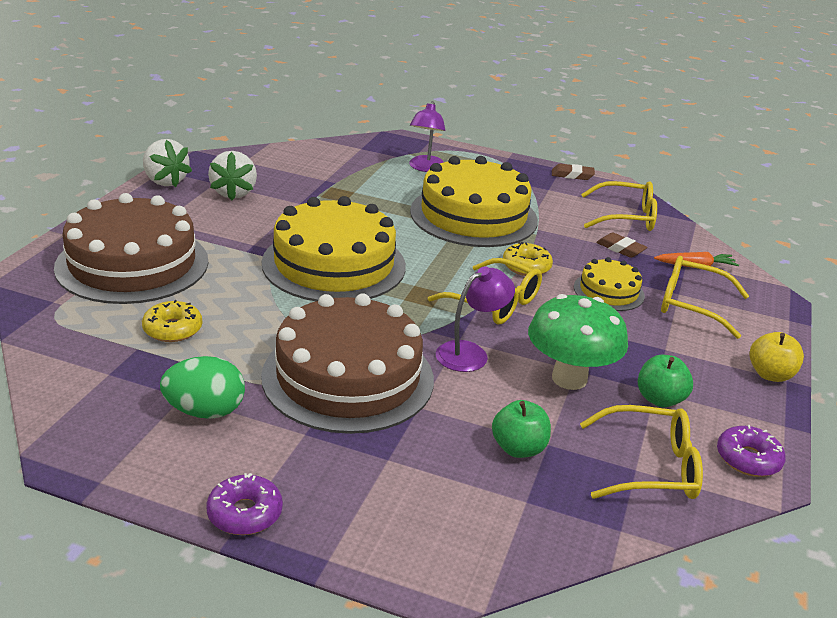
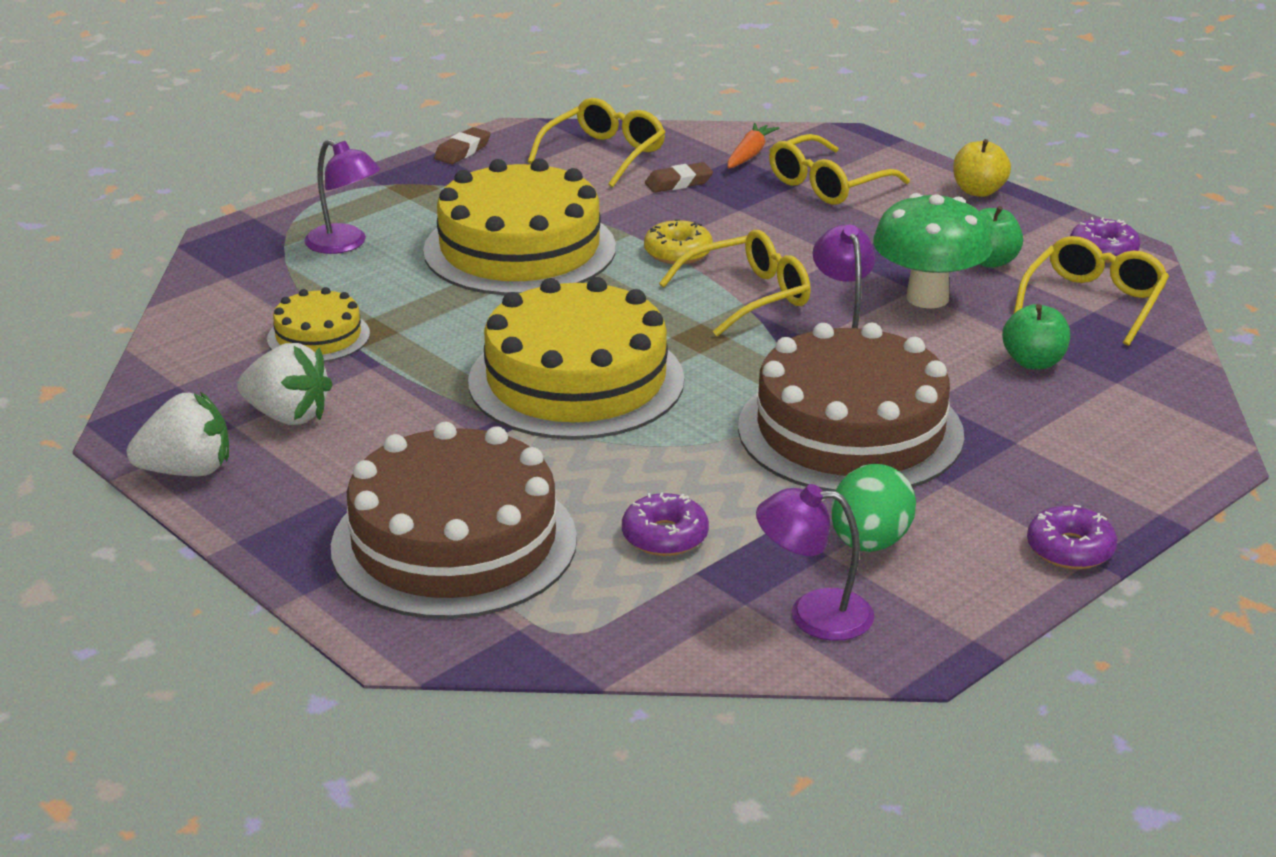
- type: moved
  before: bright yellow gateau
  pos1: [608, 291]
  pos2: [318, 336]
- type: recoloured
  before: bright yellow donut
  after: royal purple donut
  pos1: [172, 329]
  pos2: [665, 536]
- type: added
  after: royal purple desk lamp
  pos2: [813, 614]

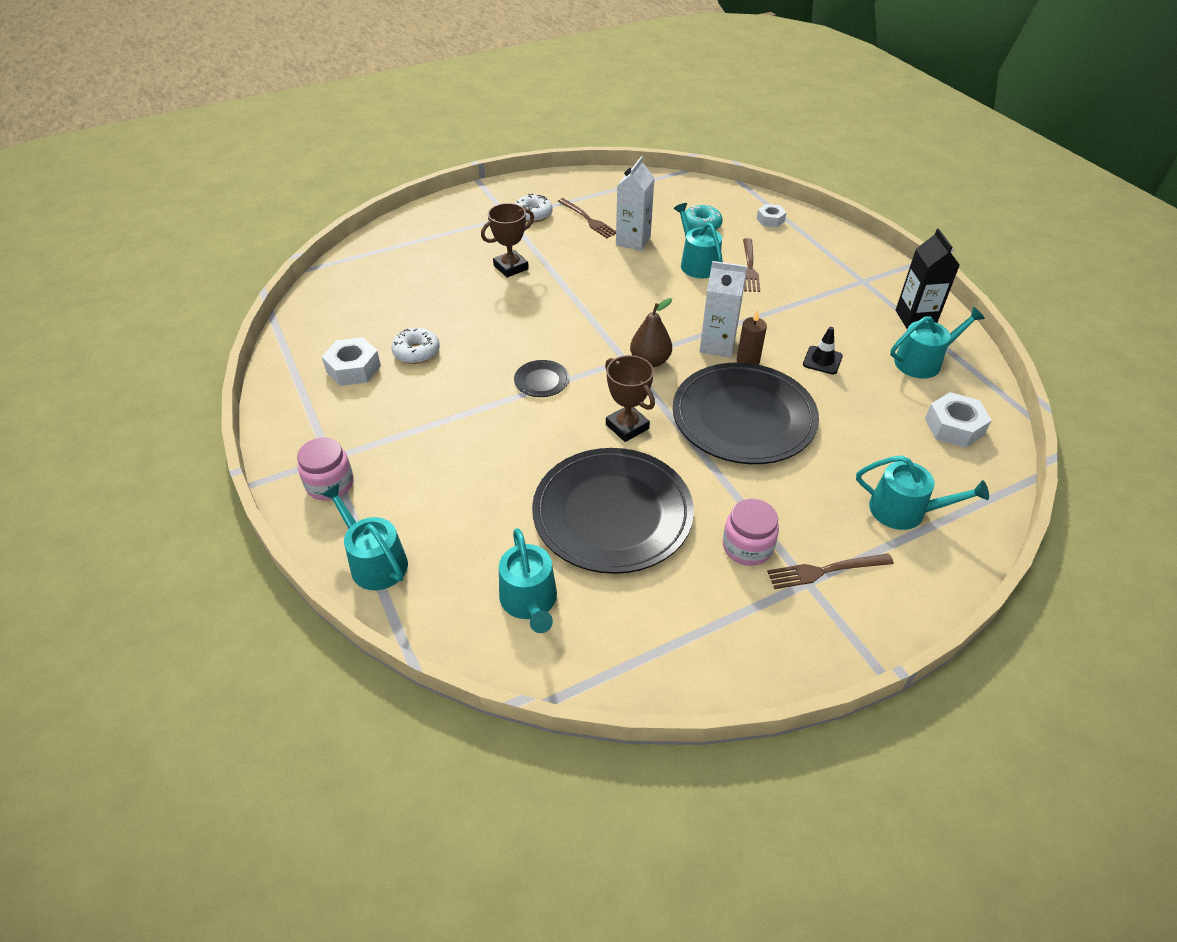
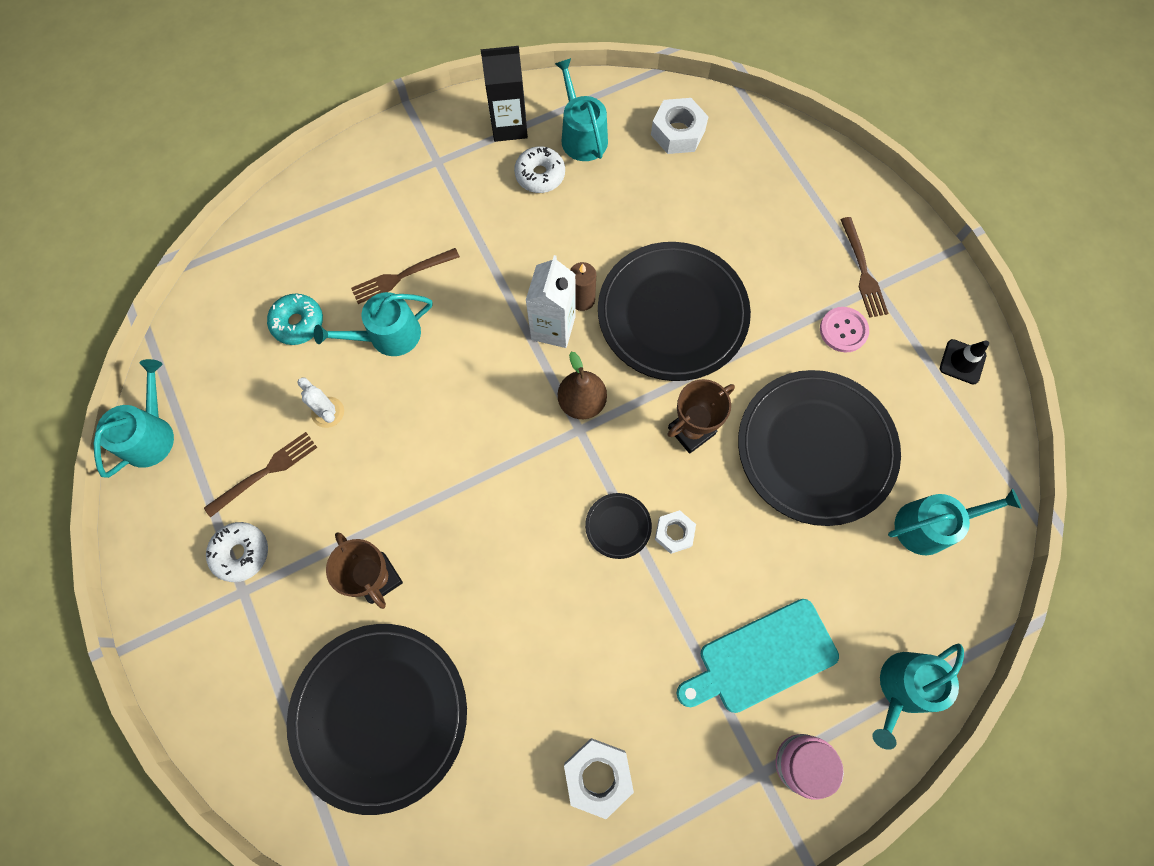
- type: moved
  before: turquoise watering pot
  pos1: [904, 511]
  pos2: [151, 434]
- type: added
  after: ebony flat dish
  pos2: [380, 715]
- type: replaced
  before: white carton
  after: white cactus
  pos1: [633, 241]
  pos2: [328, 412]
- type: turned
  before: dark brown dinner fork
  pos1: [749, 267]
  pos2: [401, 276]
  turn: 150
- type: moved
  before: white donut
  pos1: [416, 352]
  pos2: [540, 175]
- type: moved
  before: white hex nut
  pos1: [770, 220]
  pos2: [674, 533]
- type: added
  after: turquoise cutting board
  pos2: [761, 657]
- type: replaced
  before: pink jar
  after: pink sewing button
  pos1: [747, 547]
  pos2: [843, 330]
- type: moved
  before: ebony road cone
  pos1: [822, 360]
  pos2: [962, 362]

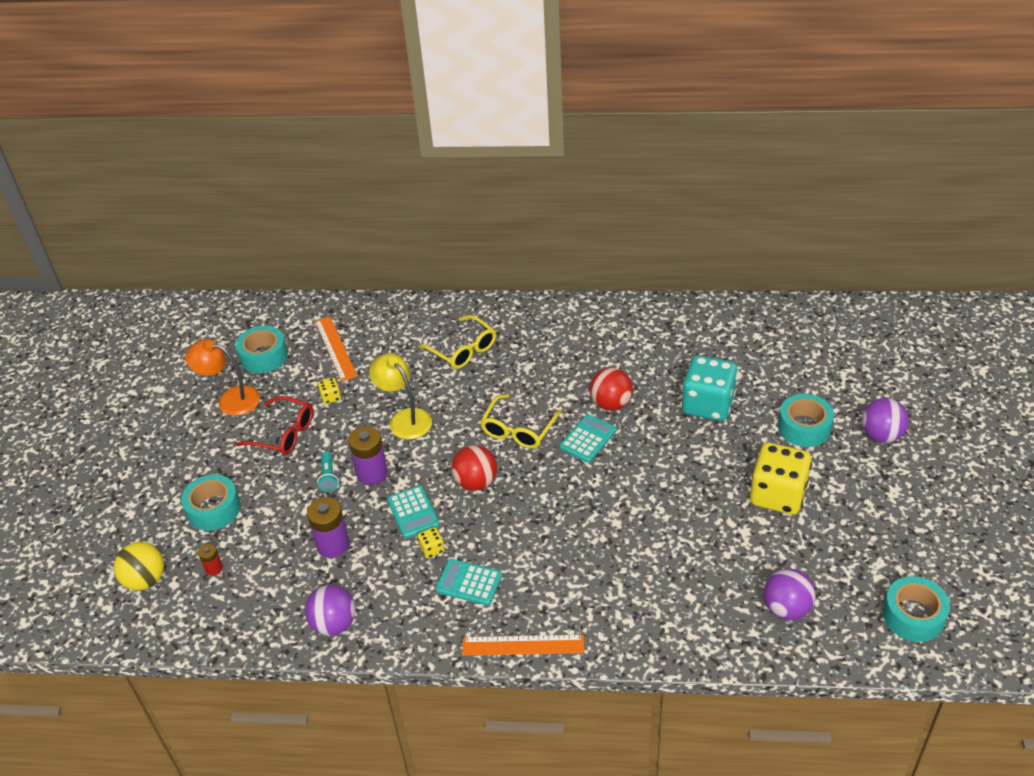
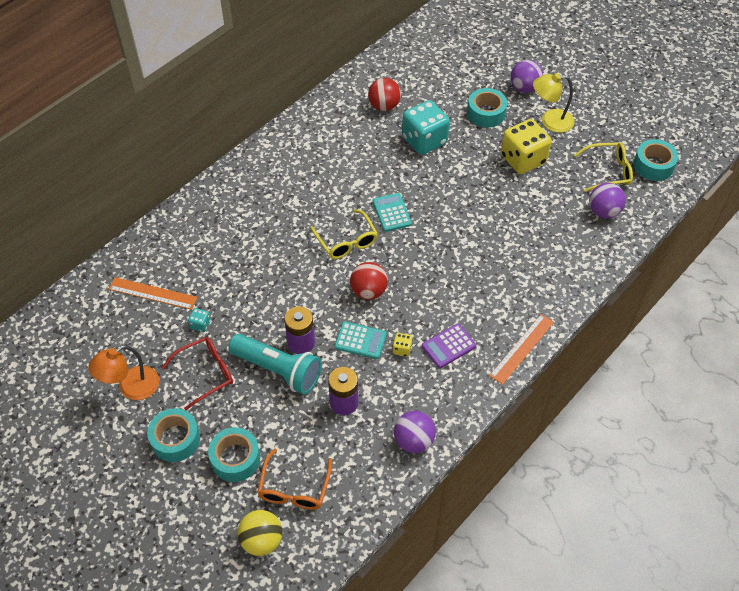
- type: moved
  before: turquoise roll of tape
  pos1: [264, 356]
  pos2: [175, 439]
- type: recoloured
  before: bright yellow game die
  after: turquoise game die
  pos1: [330, 397]
  pos2: [200, 324]
- type: resized
  before: turquoise flashlight
  pos1: [328, 477]
  pos2: [278, 370]
  scale: 2.29
- type: replaced
  before: crimson AA battery
  after: orange eyeglasses
  pos1: [214, 568]
  pos2: [294, 488]
- type: moved
  before: crimson ball
  pos1: [611, 403]
  pos2: [384, 106]
- type: recoloured
  before: turquoise adding machine
  after: royal purple adding machine
  pos1: [469, 582]
  pos2: [448, 346]
- type: moved
  before: bright yellow desk lamp
  pos1: [405, 418]
  pos2: [550, 121]
- type: moved
  before: bright yellow eyeglasses
  pos1: [463, 350]
  pos2: [608, 171]

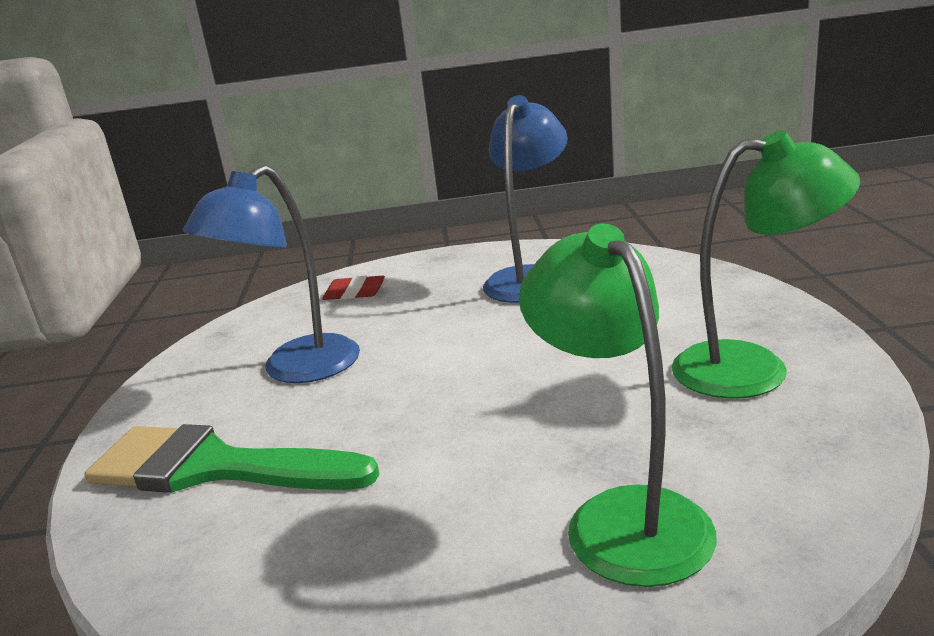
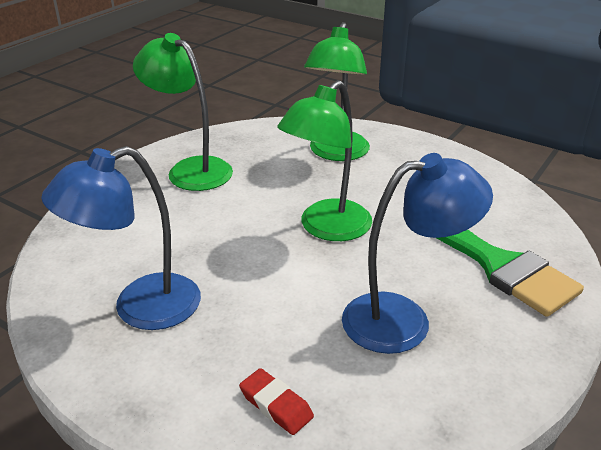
- type: added
  after: leaf-green desk lamp
  pos2: [326, 228]

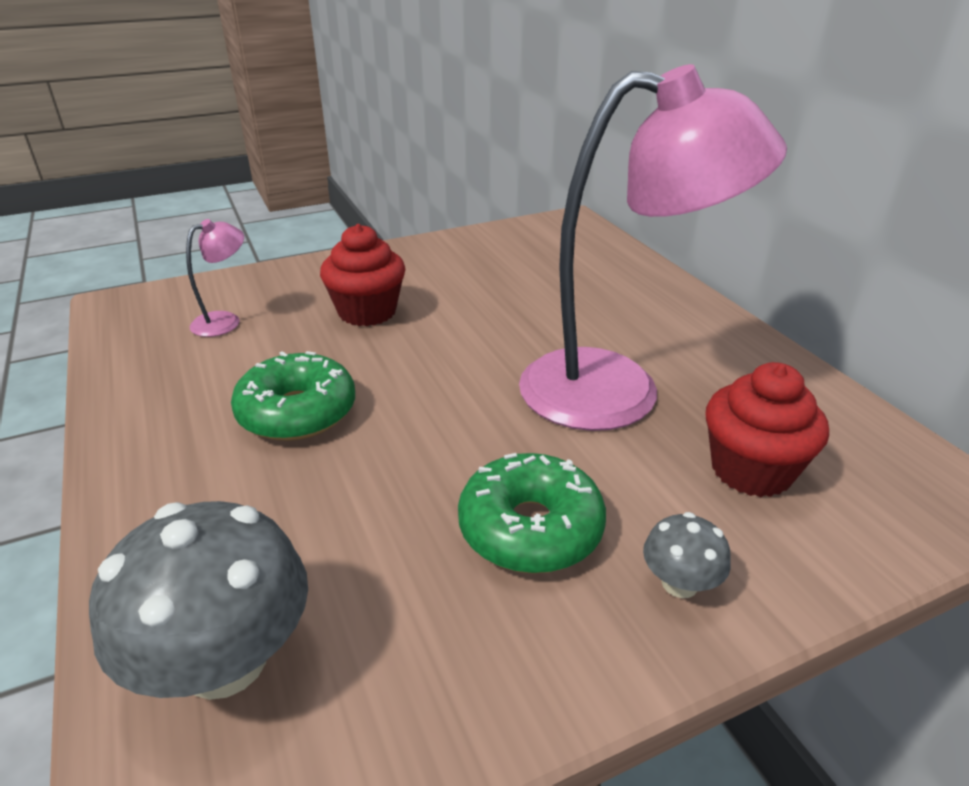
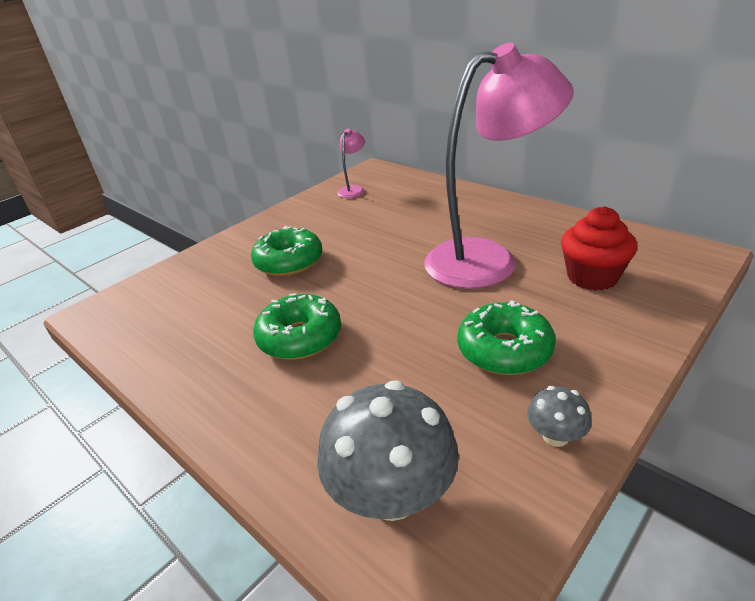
- type: replaced
  before: crimson cupcake
  after: leaf-green donut
  pos1: [367, 312]
  pos2: [289, 262]
- type: moved
  before: pink desk lamp
  pos1: [225, 321]
  pos2: [353, 189]
- type: moved
  before: ash-grey fungus
  pos1: [679, 583]
  pos2: [555, 436]

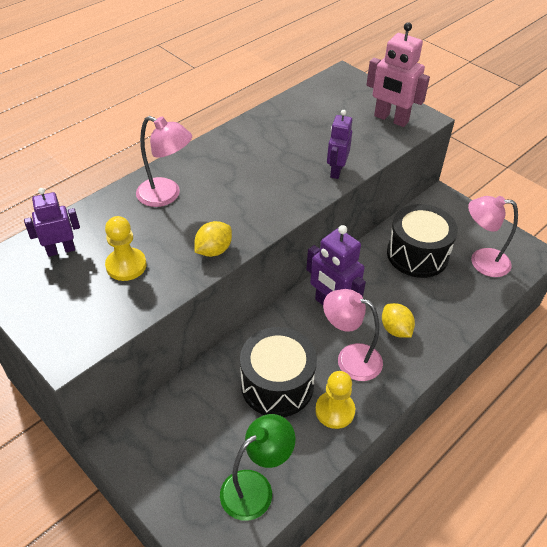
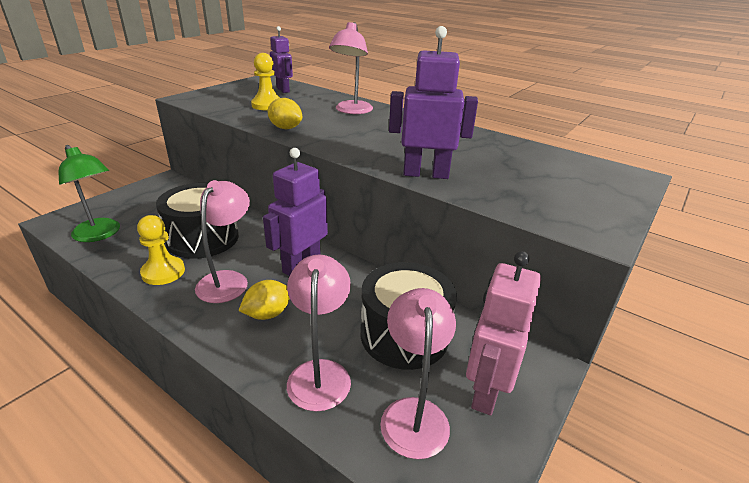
- type: added
  after: pink desk lamp
  pos2: [320, 373]
- type: resized
  before: royal purple toy robot
  pos1: [336, 171]
  pos2: [426, 174]
  scale: 1.54
- type: moved
  before: pink toy robot
  pos1: [391, 119]
  pos2: [486, 390]

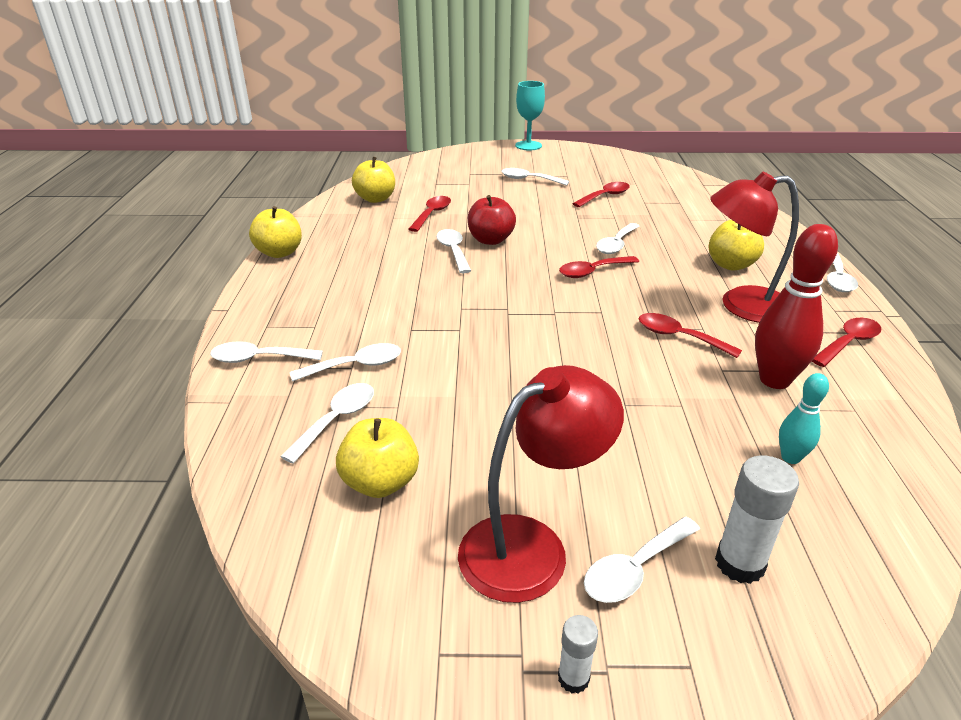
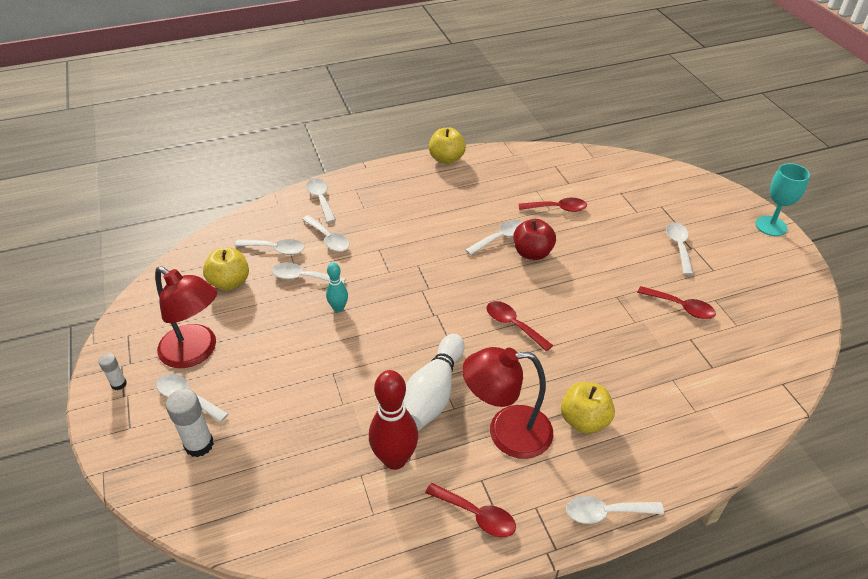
- type: moved
  before: white spoon
  pos1: [616, 244]
  pos2: [303, 277]
- type: moved
  before: turquoise tenpin
  pos1: [790, 457]
  pos2: [338, 308]
- type: replaced
  before: crimson spoon
  after: white tenpin
  pos1: [679, 337]
  pos2: [433, 394]
- type: turned
  before: crimson desk lamp
  pos1: [741, 305]
  pos2: [506, 432]
  turn: -75
- type: removed
  before: bright yellow apple
  pos1: [375, 199]

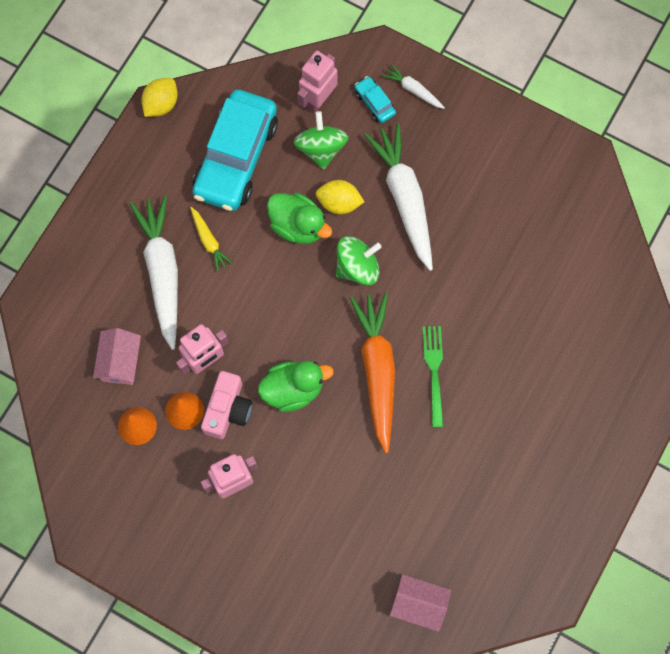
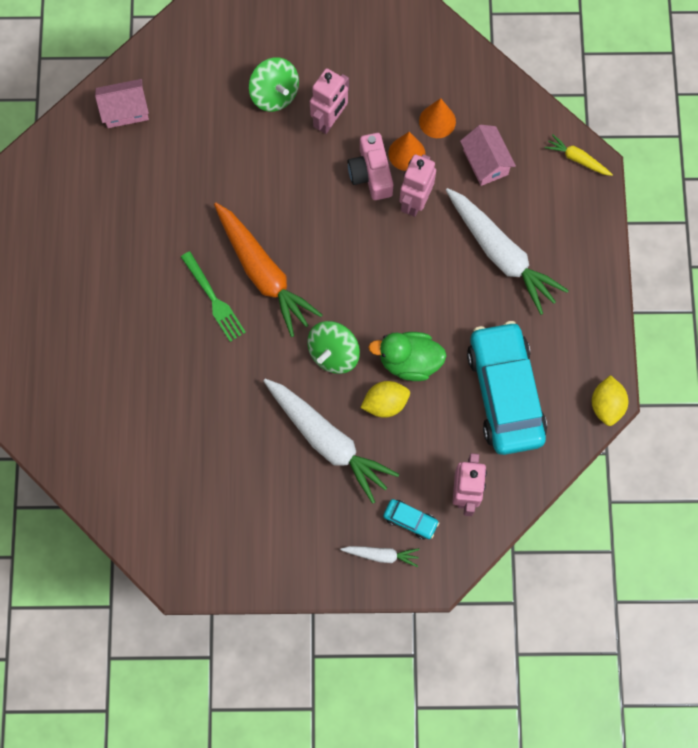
- type: moved
  before: leaf-green spinning top
  pos1: [321, 148]
  pos2: [275, 94]
- type: moved
  before: bright yellow root vegetable
  pos1: [209, 241]
  pos2: [577, 159]
- type: removed
  before: leaf-green duck
  pos1: [293, 389]

